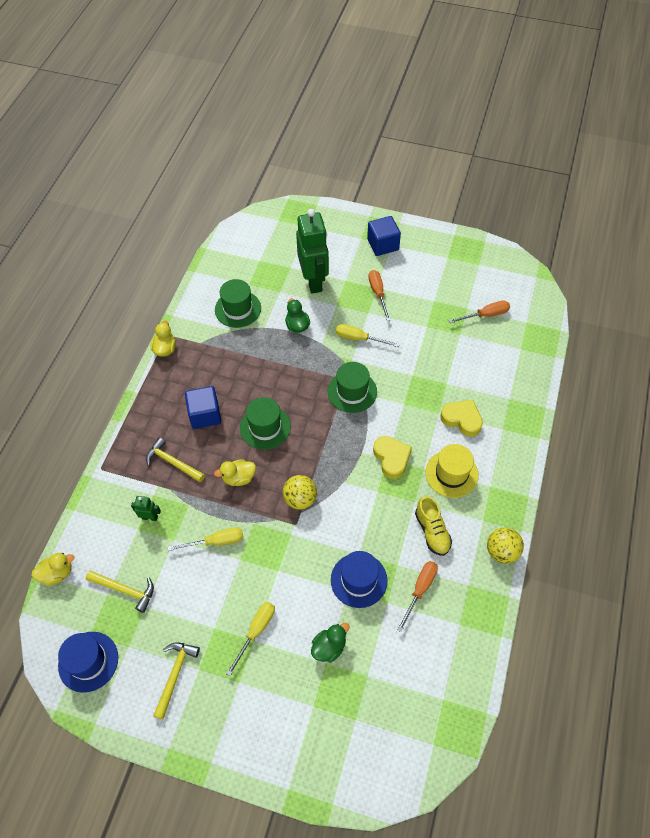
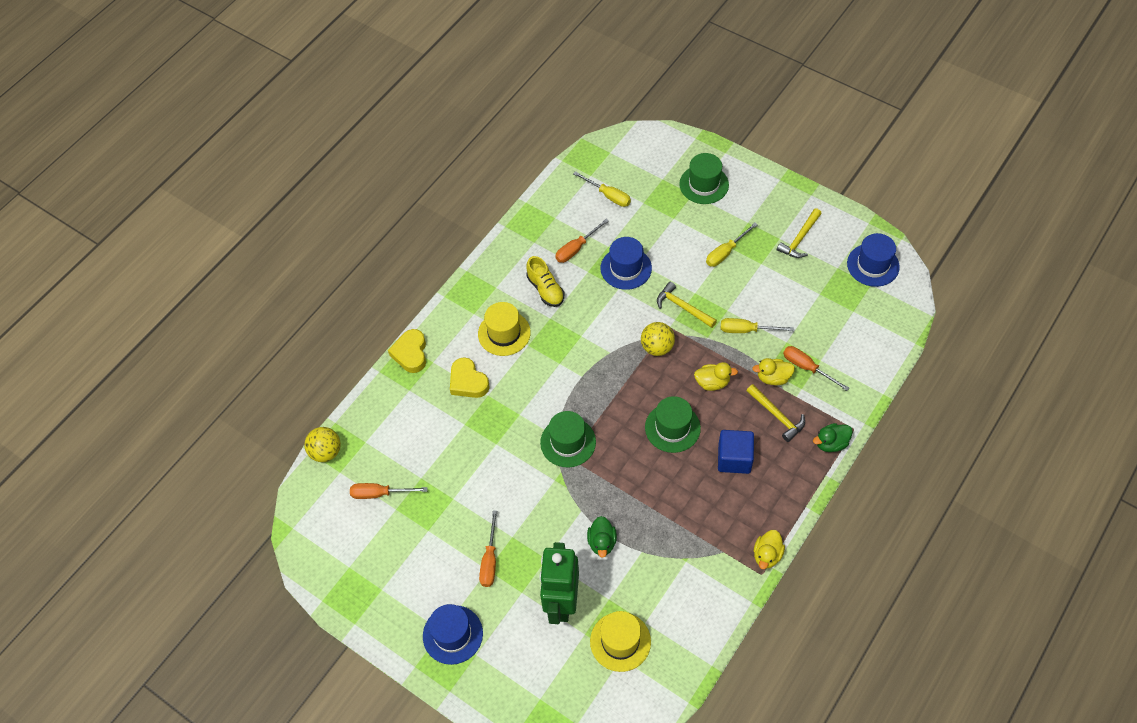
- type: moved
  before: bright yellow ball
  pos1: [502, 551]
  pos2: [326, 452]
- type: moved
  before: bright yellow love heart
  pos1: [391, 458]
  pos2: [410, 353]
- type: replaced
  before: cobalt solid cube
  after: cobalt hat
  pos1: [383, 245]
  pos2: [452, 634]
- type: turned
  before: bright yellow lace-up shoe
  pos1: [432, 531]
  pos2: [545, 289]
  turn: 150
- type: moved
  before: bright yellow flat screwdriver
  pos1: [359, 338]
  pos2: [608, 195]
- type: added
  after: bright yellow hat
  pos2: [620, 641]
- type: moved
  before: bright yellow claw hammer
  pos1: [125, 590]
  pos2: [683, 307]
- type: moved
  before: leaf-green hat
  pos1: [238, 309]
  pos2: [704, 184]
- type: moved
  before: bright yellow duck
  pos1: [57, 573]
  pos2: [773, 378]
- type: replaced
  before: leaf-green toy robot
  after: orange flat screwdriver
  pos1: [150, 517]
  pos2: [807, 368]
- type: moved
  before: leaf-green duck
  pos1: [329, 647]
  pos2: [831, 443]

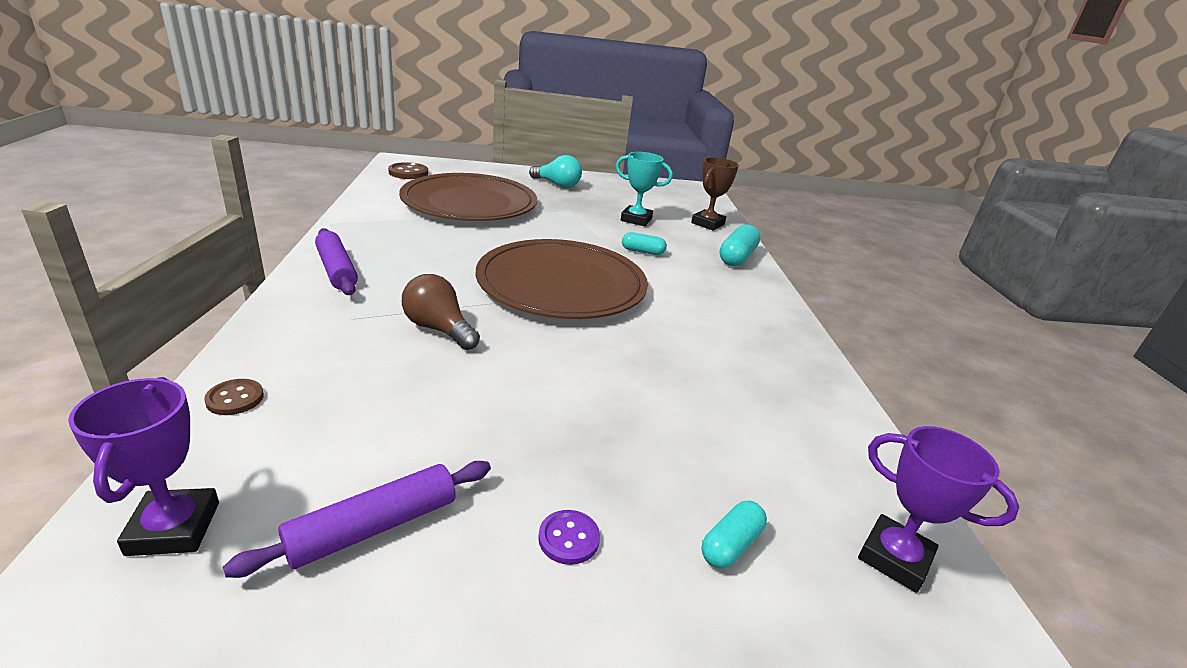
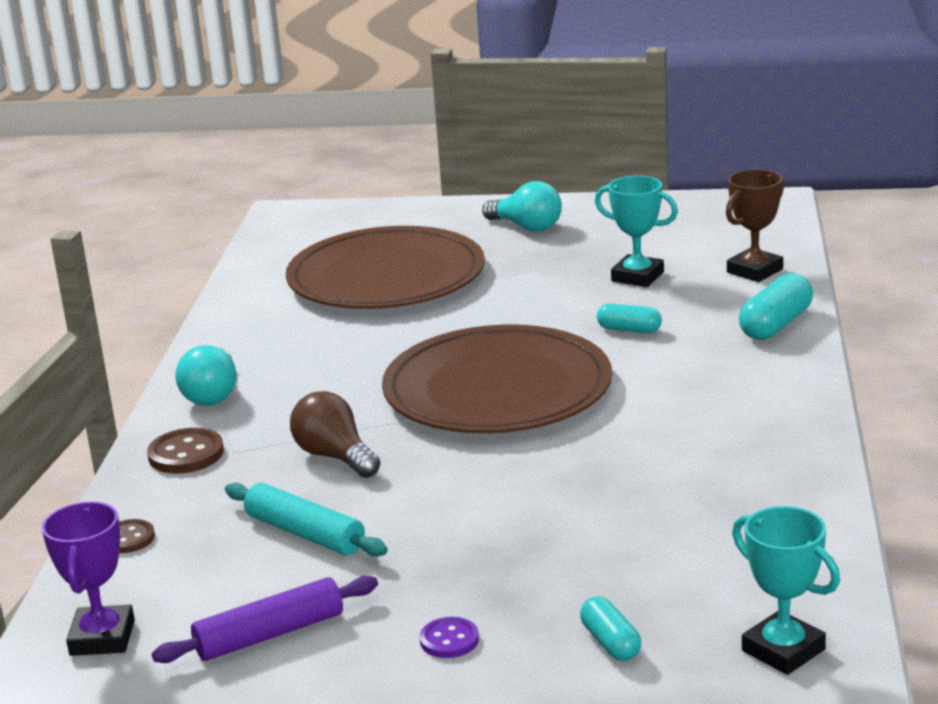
- type: moved
  before: dark brown sewing button
  pos1: [408, 173]
  pos2: [186, 454]
- type: replaced
  before: royal purple dough roller
  after: turquoise bulb
  pos1: [337, 270]
  pos2: [212, 394]
- type: added
  after: turquoise dough roller
  pos2: [305, 533]
- type: turned
  before: turquoise pill
  pos1: [730, 545]
  pos2: [611, 642]
  turn: -75
- type: recoloured
  before: royal purple prize cup
  after: turquoise prize cup
  pos1: [894, 558]
  pos2: [783, 650]

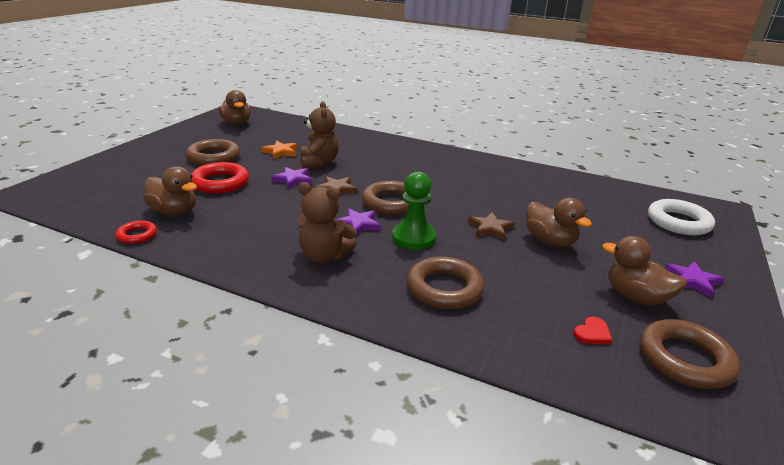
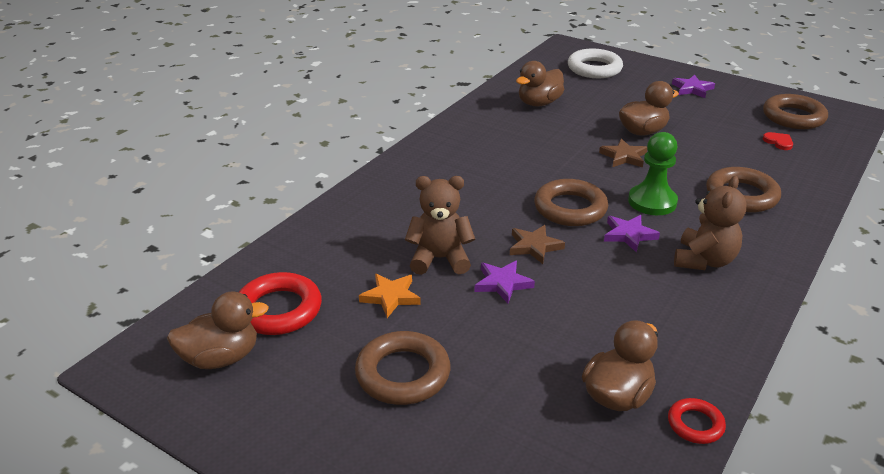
- type: moved
  before: crimson hoop
  pos1: [220, 183]
  pos2: [279, 310]
- type: moved
  before: dark brown duck
  pos1: [636, 297]
  pos2: [539, 103]

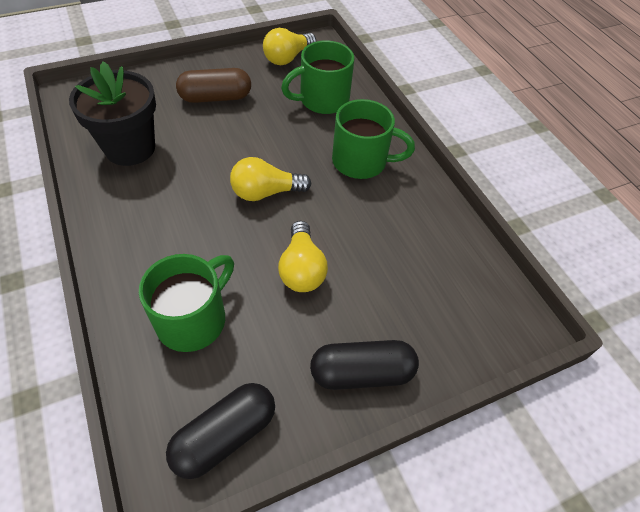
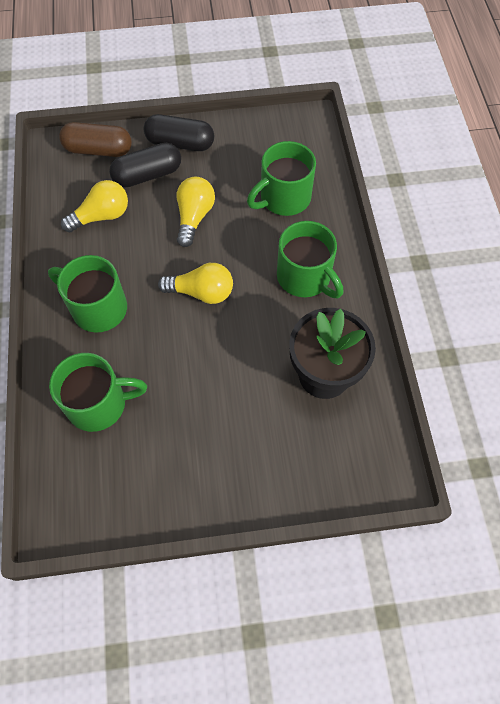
- type: moved
  before: dark brown pill
  pos1: [215, 97]
  pos2: [98, 150]
- type: moved
  before: bright yellow bulb
  pos1: [287, 58]
  pos2: [101, 216]
- type: moved
  before: ebony pill
  pos1: [224, 435]
  pos2: [148, 175]
- type: added
  after: leaf-green mug
  pos2: [305, 277]

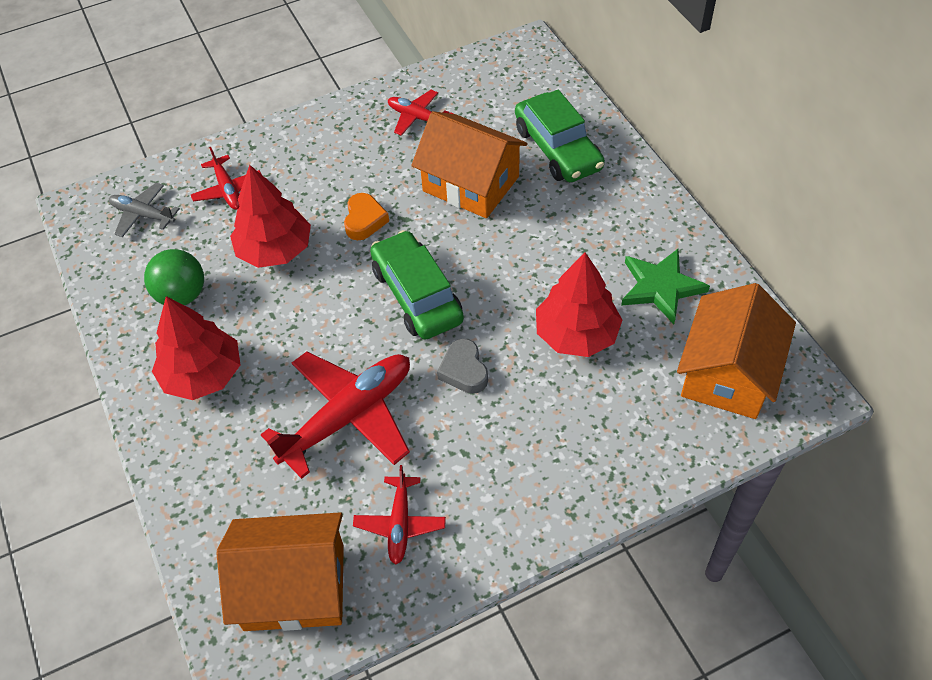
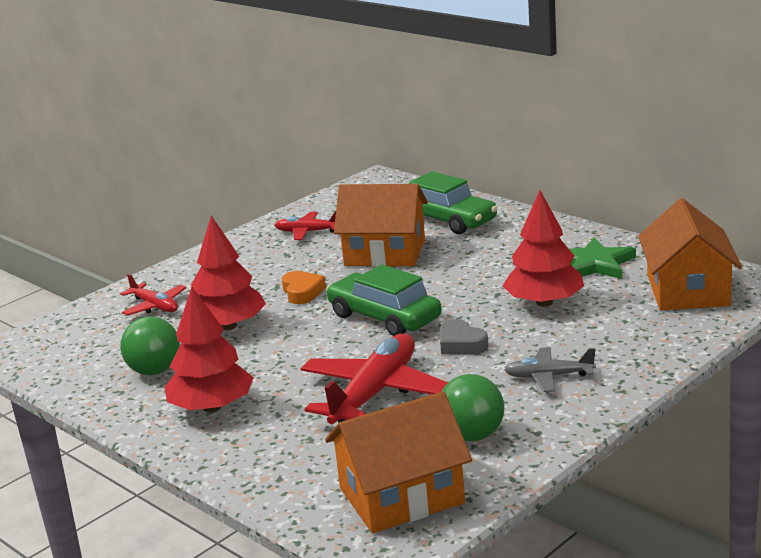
- type: replaced
  before: crimson plane
  after: leaf-green ball
  pos1: [400, 524]
  pos2: [472, 435]
- type: moved
  before: ash-grey plane
  pos1: [143, 215]
  pos2: [549, 377]

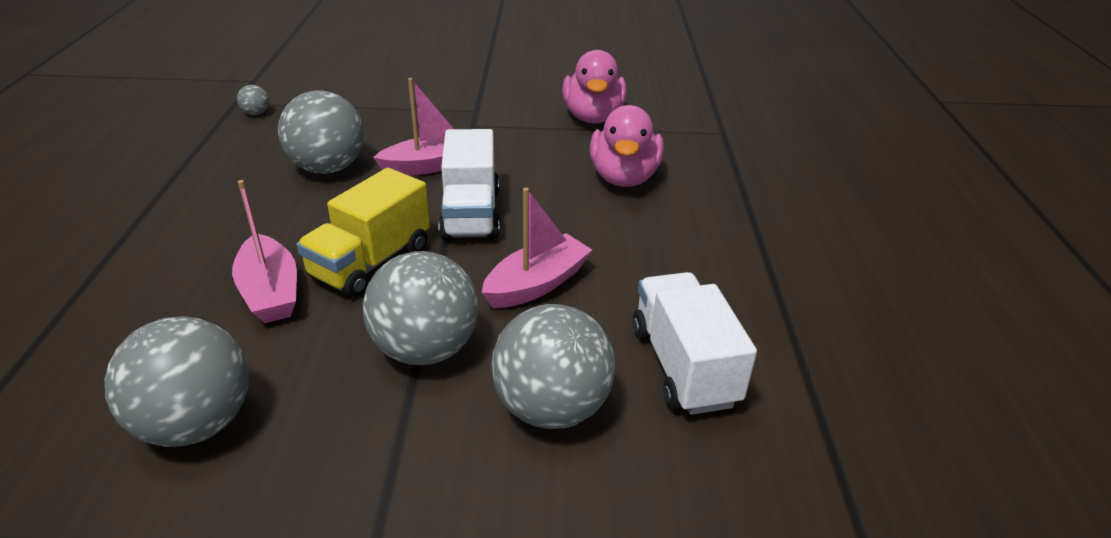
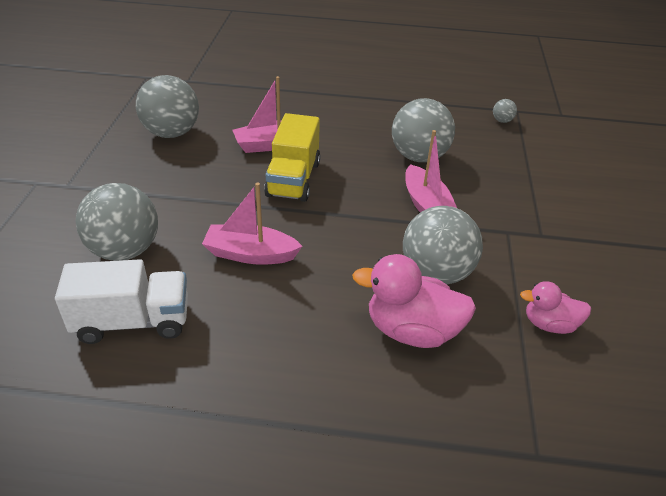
- type: turned
  before: pink sailboat
  pos1: [537, 284]
  pos2: [250, 254]
  turn: 135
- type: turned
  before: bright yellow truck
  pos1: [371, 262]
  pos2: [293, 179]
  turn: -120
- type: moved
  before: ash-grey ball
  pos1: [425, 349]
  pos2: [436, 273]
- type: resized
  before: pink duck
  pos1: [593, 117]
  pos2: [549, 324]
  scale: 0.6
- type: removed
  before: white truck
  pos1: [471, 214]

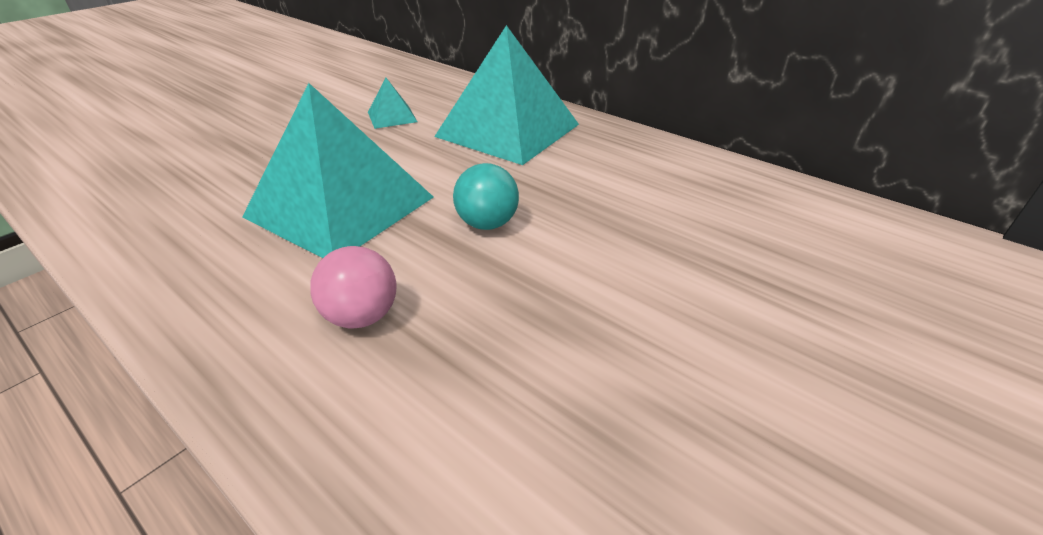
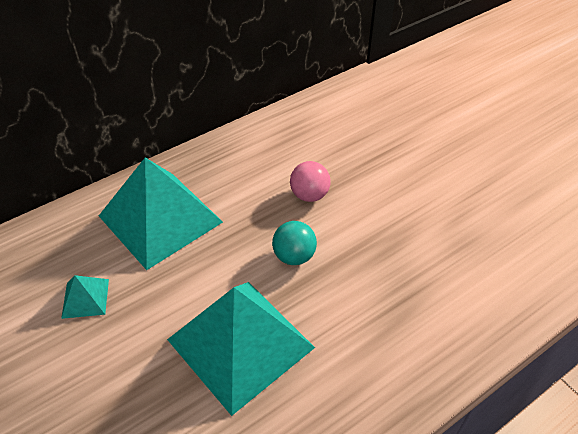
- type: moved
  before: pink ball
  pos1: [362, 316]
  pos2: [309, 195]

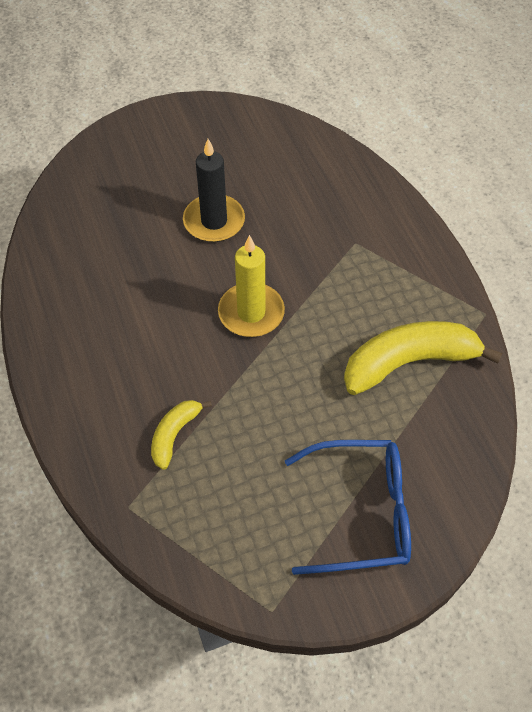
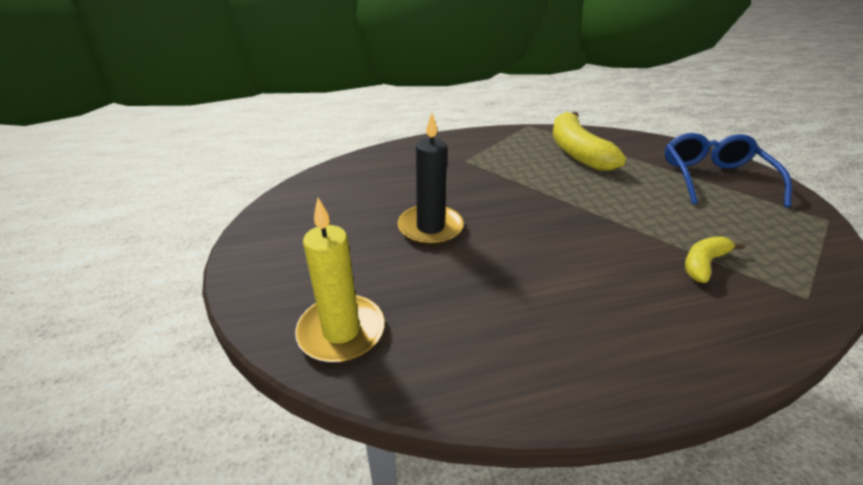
- type: moved
  before: bright yellow pillar candle
  pos1: [251, 313]
  pos2: [341, 331]
- type: turned
  before: bright yellow banana fruit
  pos1: [174, 435]
  pos2: [703, 264]
  turn: 105

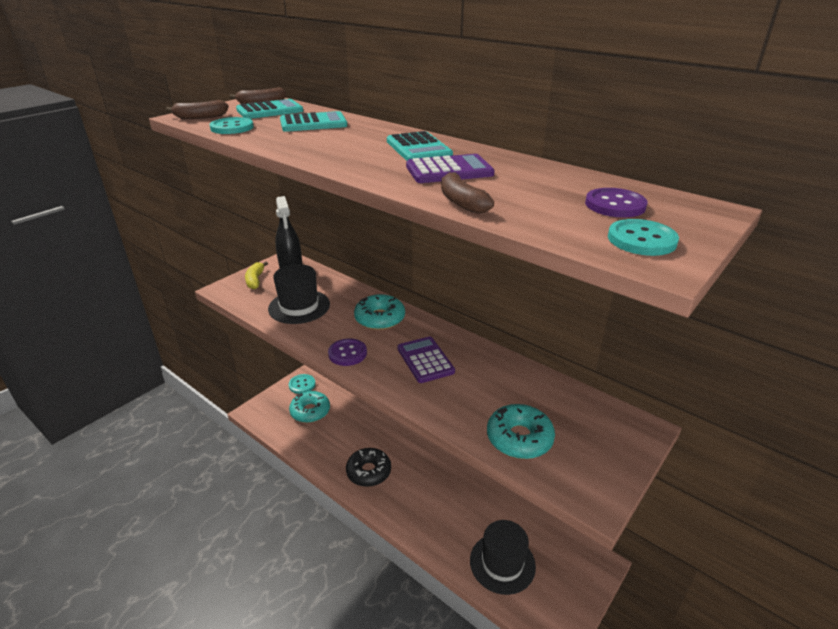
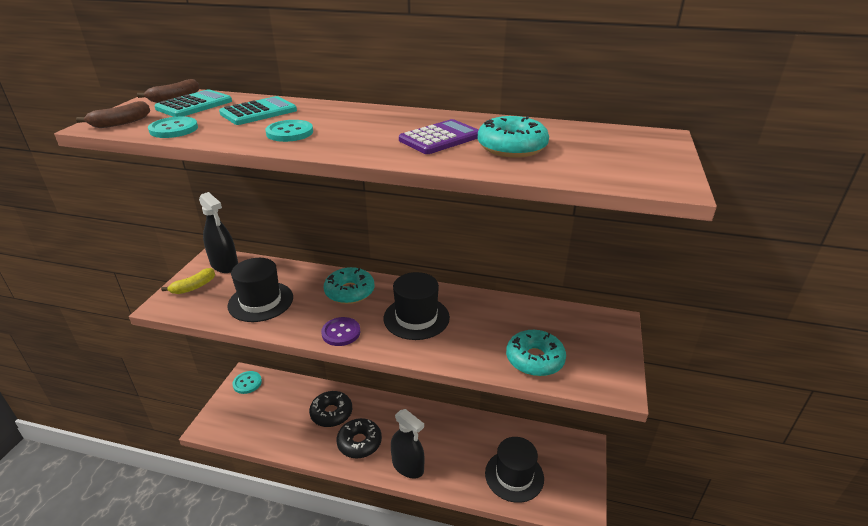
- type: turned
  before: bright yellow banana fruit
  pos1: [255, 280]
  pos2: [193, 287]
  turn: -105
- type: moved
  before: turquoise sewing button
  pos1: [641, 240]
  pos2: [290, 133]
- type: added
  after: ebony donut
  pos2: [331, 413]
- type: replaced
  before: royal purple adding machine
  after: ebony hat
  pos1: [425, 360]
  pos2: [416, 318]
- type: added
  after: ebony sprayer
  pos2: [408, 466]
- type: moved
  before: turquoise donut
  pos1: [310, 411]
  pos2: [512, 147]
- type: removed
  before: turquoise adding machine
  pos1: [418, 149]
- type: removed
  before: dark brown banana fruit
  pos1: [461, 202]
- type: removed
  before: royal purple sewing button
  pos1: [615, 205]

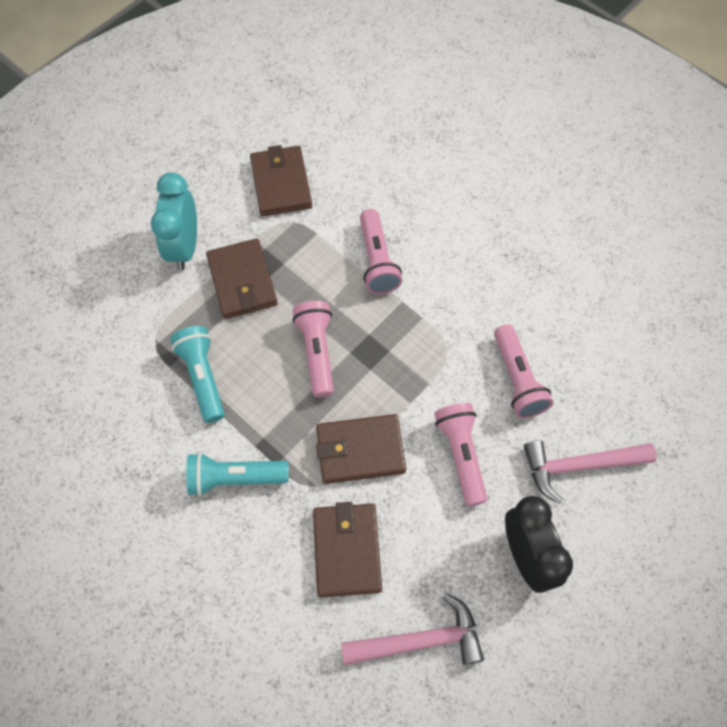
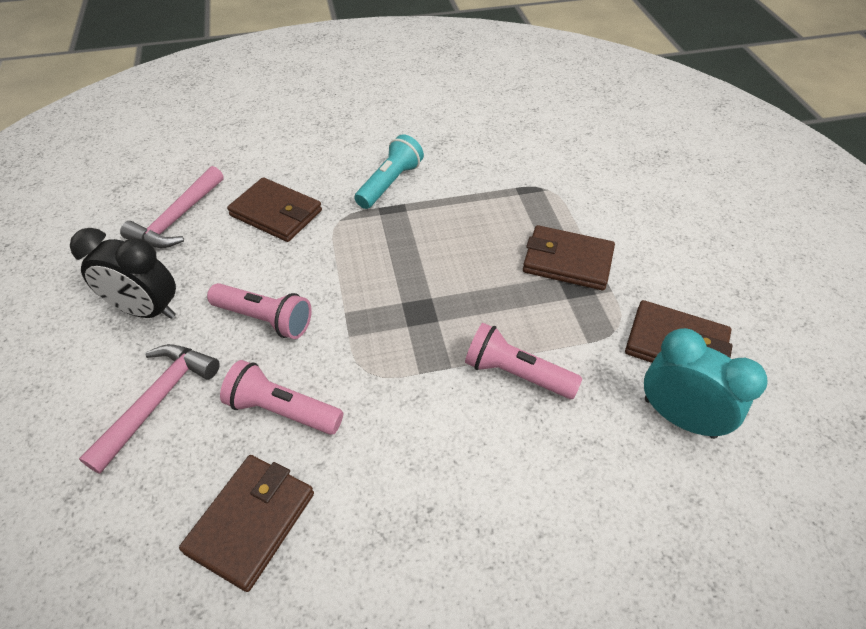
- type: moved
  before: dark brown card wallet
  pos1: [360, 450]
  pos2: [251, 522]
- type: moved
  before: turquoise alarm clock
  pos1: [184, 247]
  pos2: [679, 417]
- type: removed
  before: turquoise flashlight
  pos1: [202, 377]
- type: removed
  before: pink flashlight
  pos1: [317, 352]

